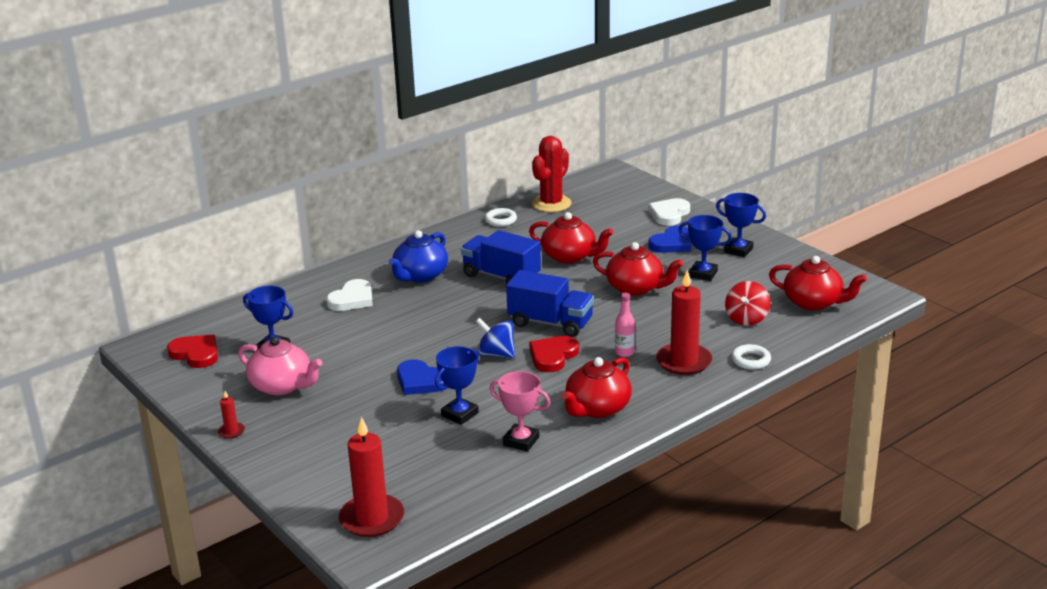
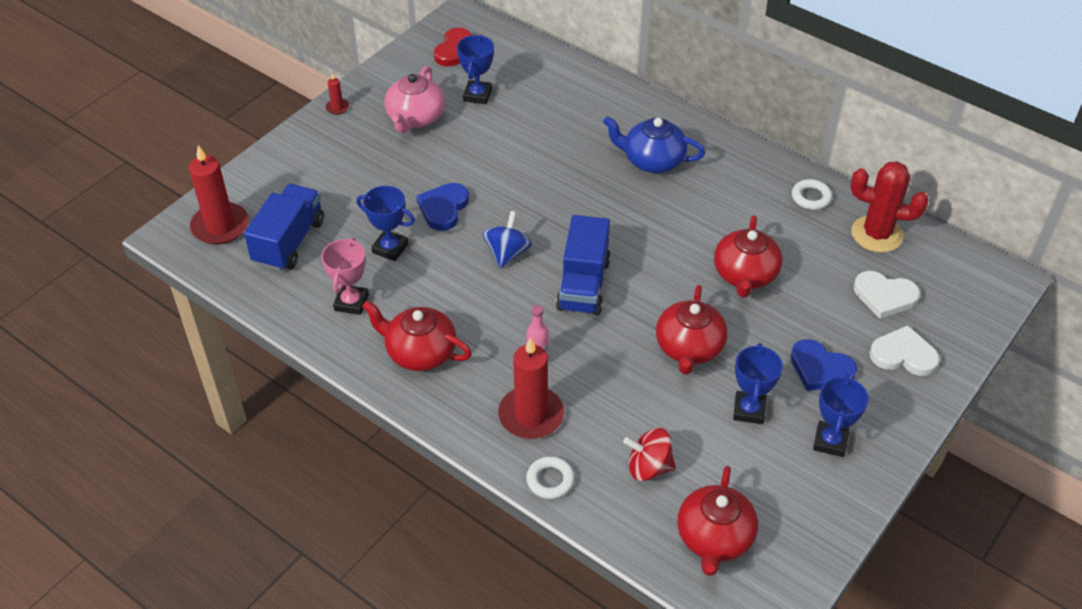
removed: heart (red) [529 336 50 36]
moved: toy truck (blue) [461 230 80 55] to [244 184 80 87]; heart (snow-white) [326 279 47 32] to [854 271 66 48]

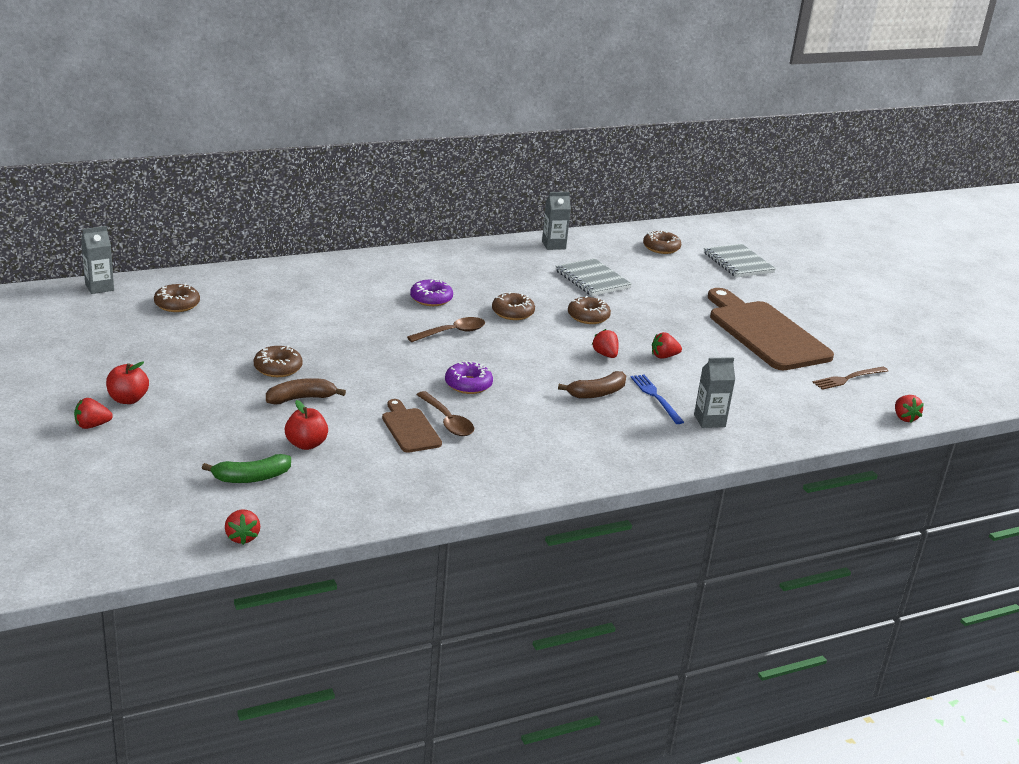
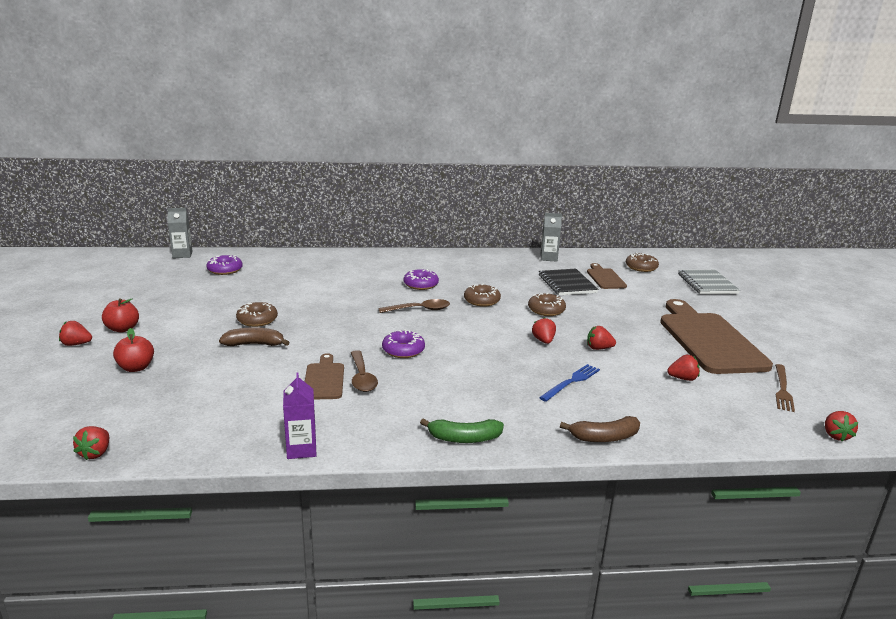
removed: carton (gray) [694 357 41 71]
added: bread board (brown) [587 263 40 26]; berry (red) [667 355 33 26]; carton (royal purple) [283 372 34 87]
moved: toy banana (brown) [558 371 68 28] to [560 416 80 26]; apple fruit (red) [285 400 43 50] to [113 328 41 44]; toy banana (leaf-green) [202 454 89 29] to [420 419 84 24]
recoloured: notepad (gray) [556 258 76 38] to notepad (black) [539 269 59 26]; glazed donut (brown) [154 283 46 29] to glazed donut (royal purple) [206 255 37 20]
turned: dinner fork (brown) [812 367 76 23] = [775 364 20 48] 60 degrees counterclockwise; dinner fork (blue) [630 375 54 49] = [539 364 61 38] 45 degrees clockwise

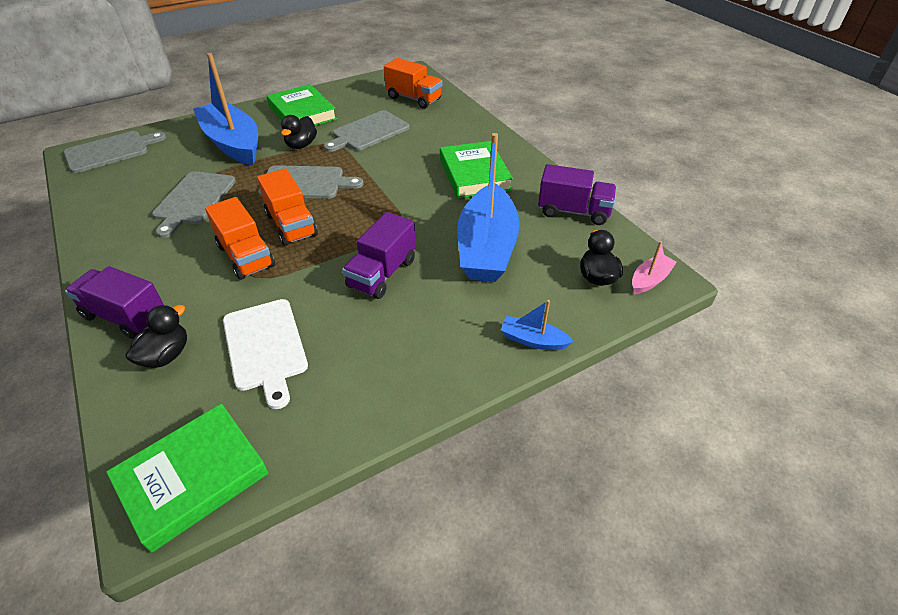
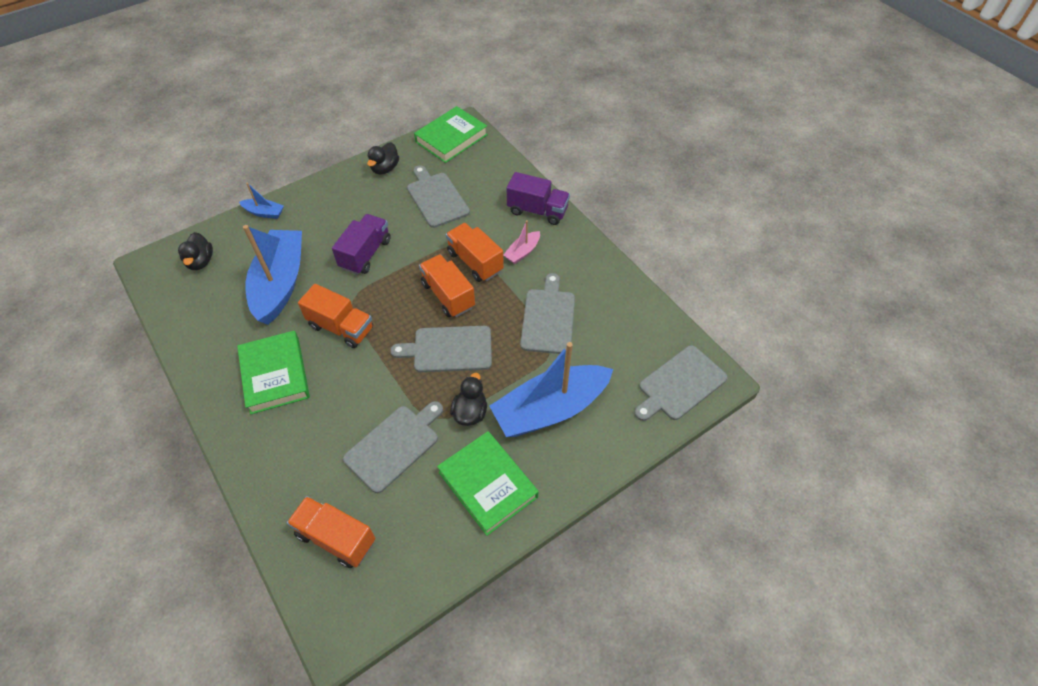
removed: toy truck (royal purple) [538 164 79 61]
added: toy truck (bright orange) [298 284 75 64]
moved: boat (rose-pink) [632 241 45 53] to [503 220 37 44]; toy duck (black) [126 305 61 63] to [367 142 32 33]
recoloured: bread board (snow-white) [223 299 85 110] to bread board (gray) [407 166 63 62]
turned: boat (blue) [193 53 65 112] = [489 342 124 95] 105 degrees clockwise

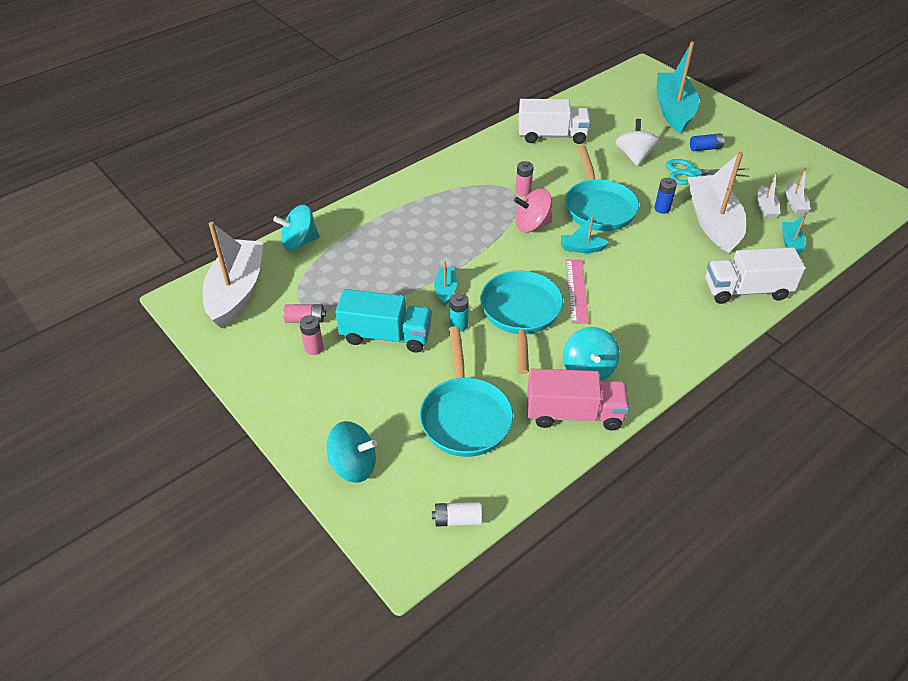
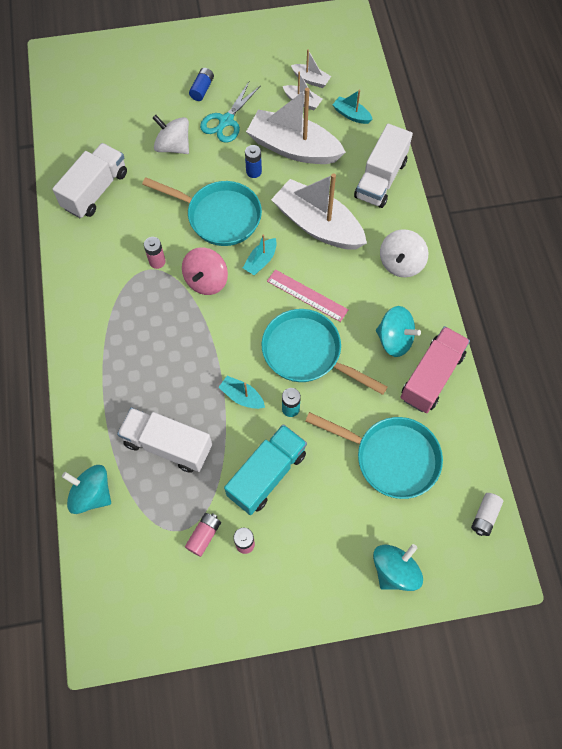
removed: boat (teal) [657 42 42 92]
added: toy top (snow-white) [380 229 48 48]; toy truck (snow-white) [117 408 95 65]
moved: boat (snow-white) [202 222 62 107] to [271 173 96 77]
turned: toy top (teal) [273 205 47 46] = [62 465 49 49] 105 degrees clockwise

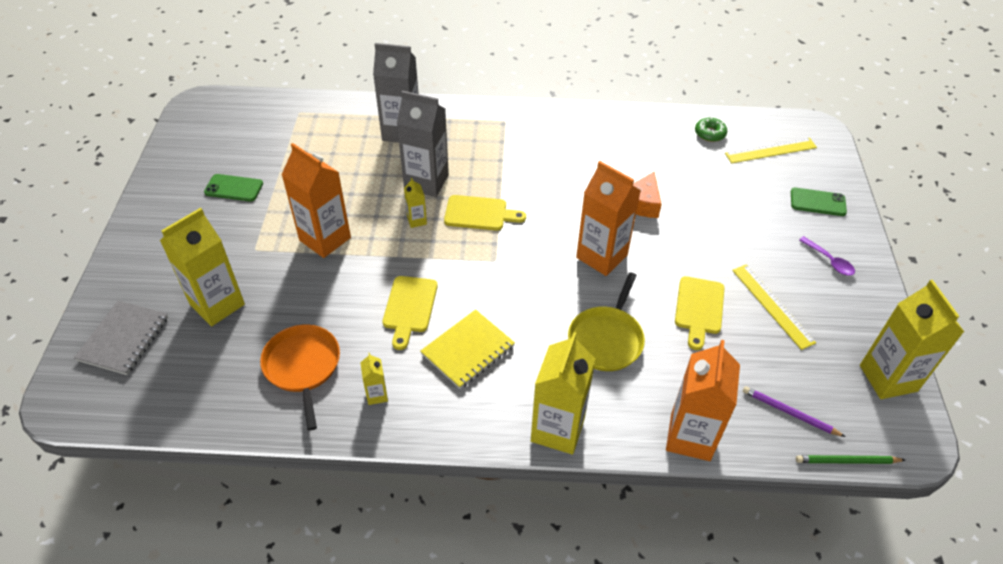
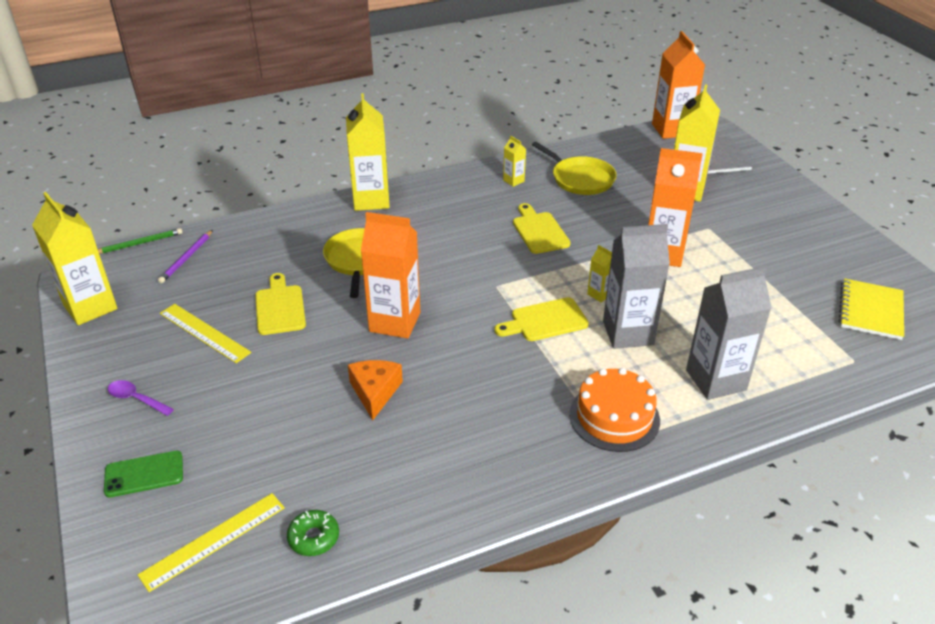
removed: smartphone (leaf-green) [204 174 59 27]
added: layer cake (bright orange) [569 368 91 84]
moved: notepad (yellow) [421 309 94 80] to [839 278 65 62]; carton (bright orange) [666 340 74 121] to [652 31 53 108]
recoloured: skillet (bright orange) [260 324 80 107] to skillet (yellow) [532 142 85 53]
turned: lead pencil (royal purple) [743 386 102 51] = [158 230 55 53] 105 degrees clockwise

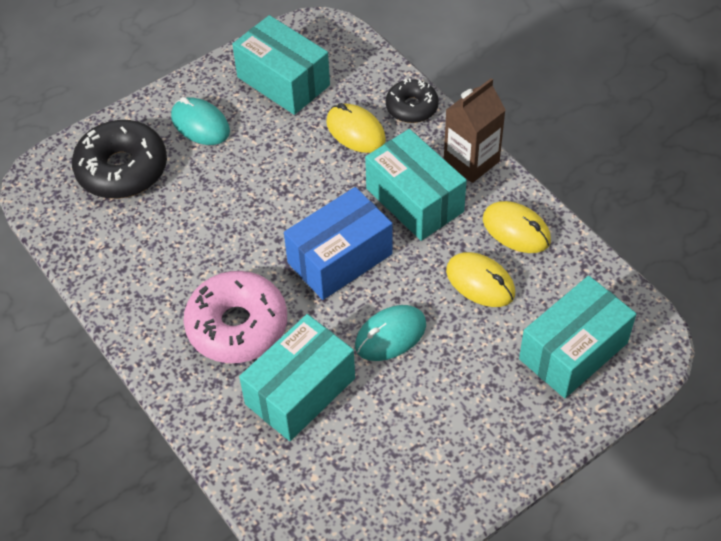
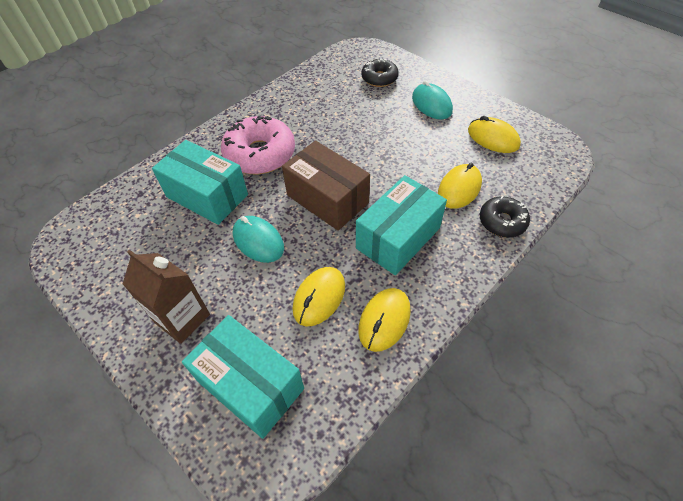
moved: carton (brown) [444 78 62 105] to [123 250 87 94]
replaced: parcel (teal) [232 15 98 100] to computer mouse (yellow) [468 116 53 37]
recoloured: parcel (blue) [284 187 109 113] to parcel (brown) [282 141 88 90]
turned: computer mouse (teal) [171 97 59 48] = [412 81 41 38] 60 degrees counterclockwise
resized: glazed donut (black) [72 120 95 79] = [361 58 38 29] x0.58

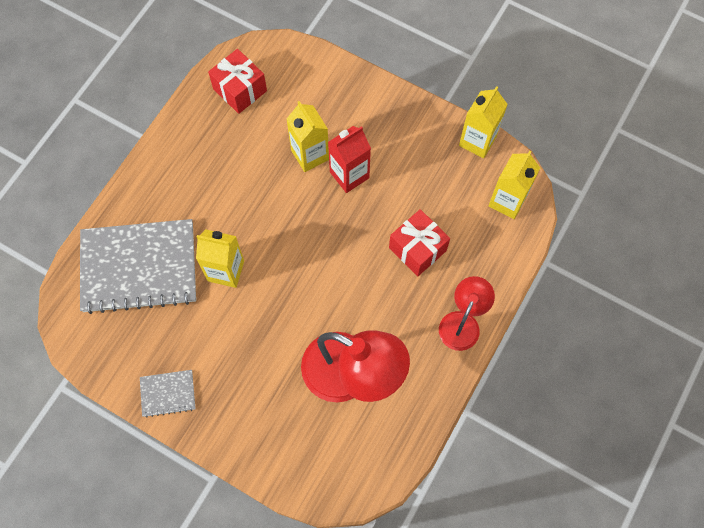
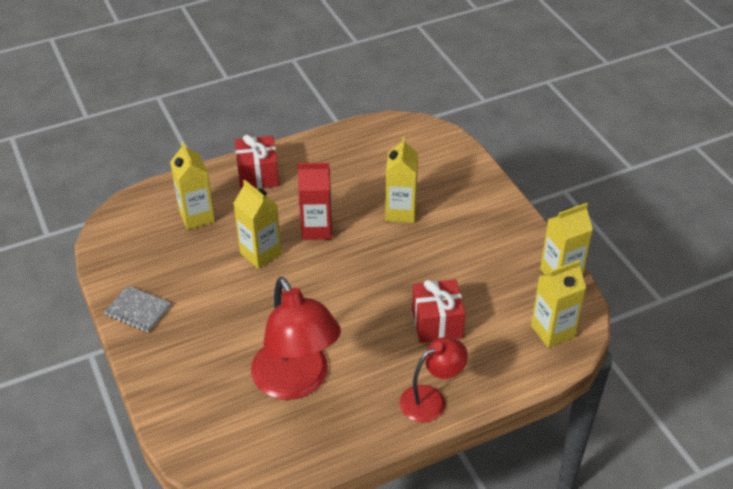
moved: gift (red) [208 49 59 65] to [235 135 44 55]; carton (red) [328 126 43 67] to [298 163 34 77]
replaced: notepad (gray) [80 219 116 95] to carton (yellow) [170 142 45 88]

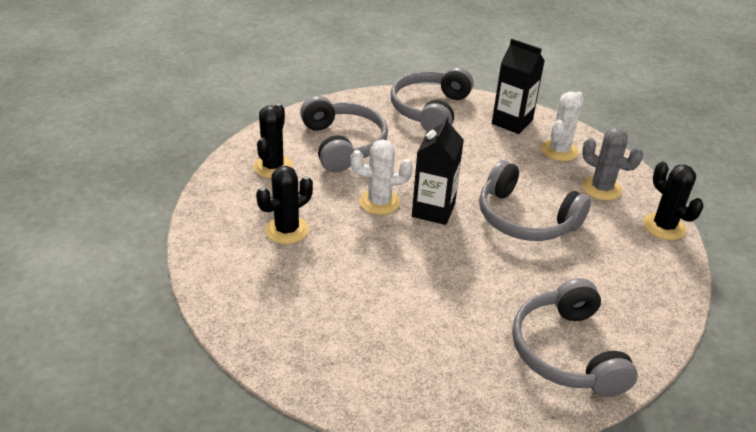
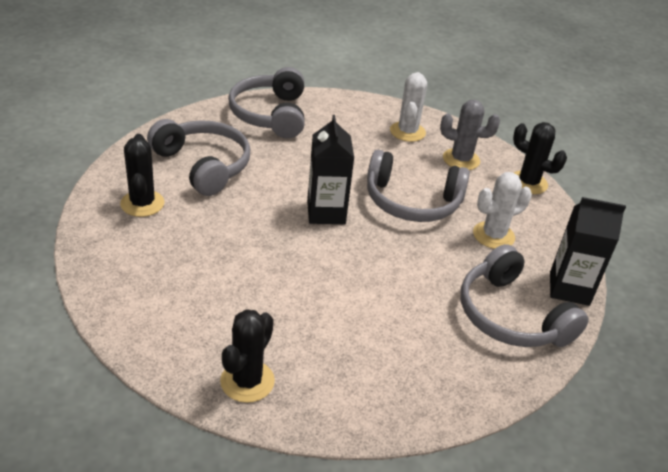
moved: carton (black) [492 39 53 95] to [550 197 76 109]; prickly plant (snow-white) [351 139 62 76] to [473 172 59 77]; prickly plant (black) [256 166 57 78] to [220 309 55 94]

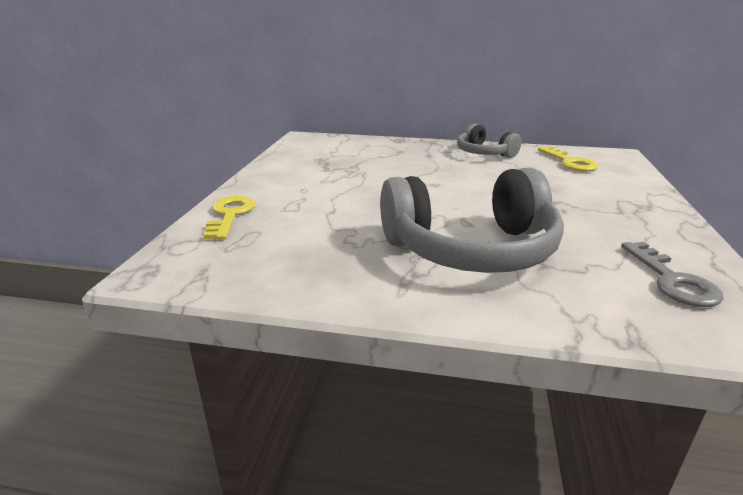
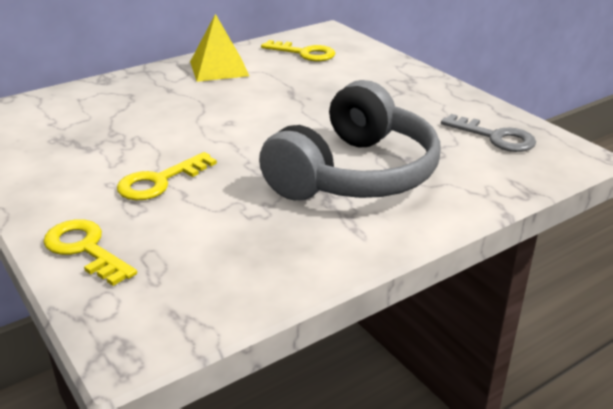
added: latchkey (yellow) [117 152 100 48]
replaced: over-ear headphones (gray) [457 124 65 34] to pyramid shape (yellow) [190 14 59 68]

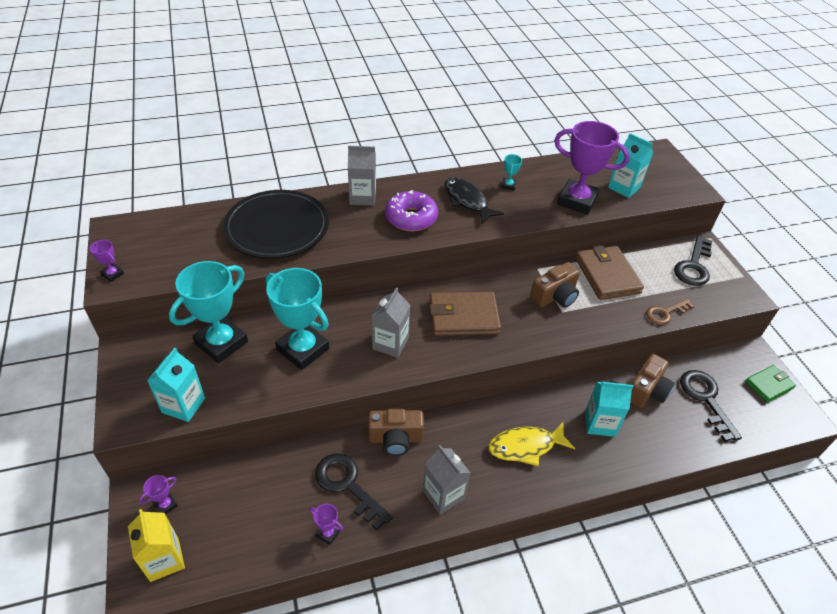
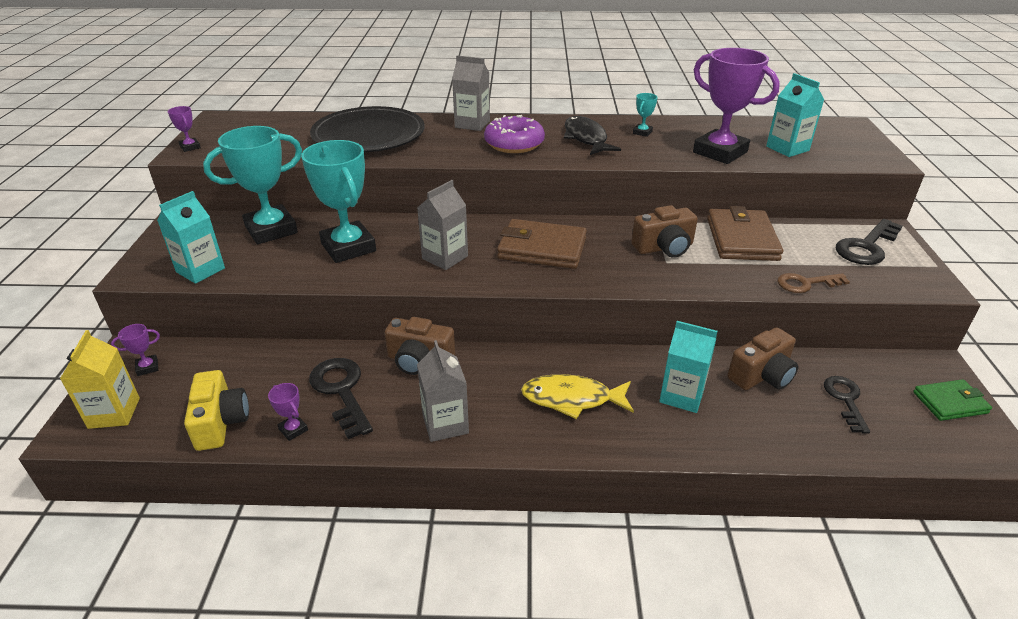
added: camera (yellow) [184 370 65 81]
resized: latchkey (black) [680 370 62 72] = [824 376 46 58] x0.66

